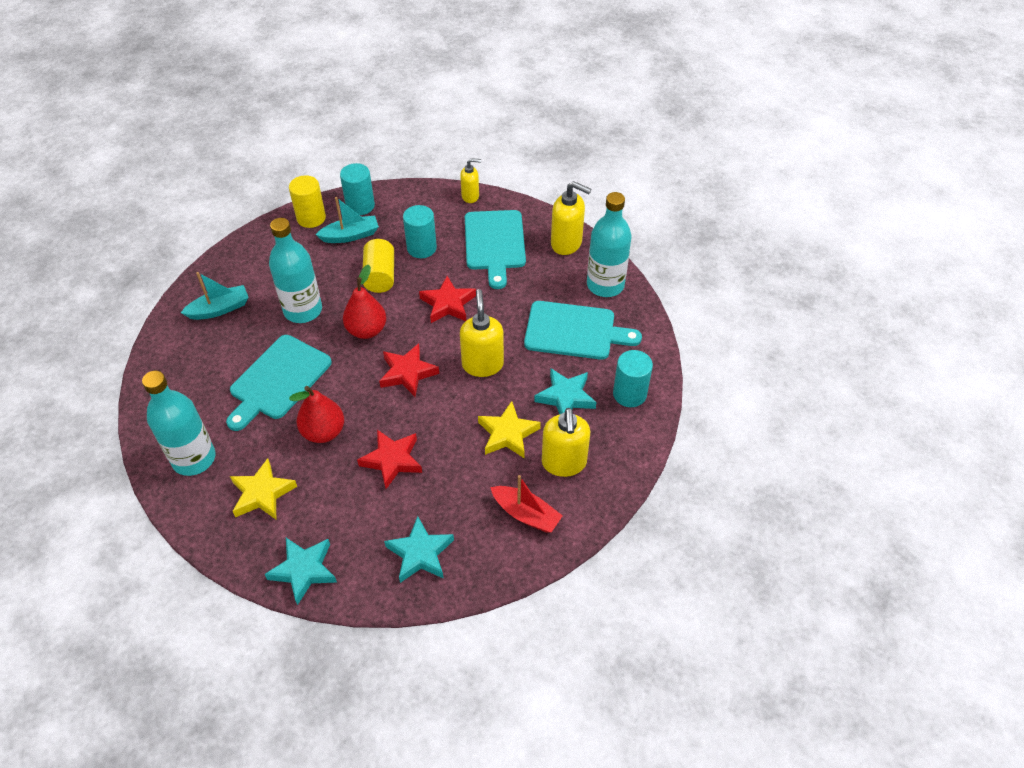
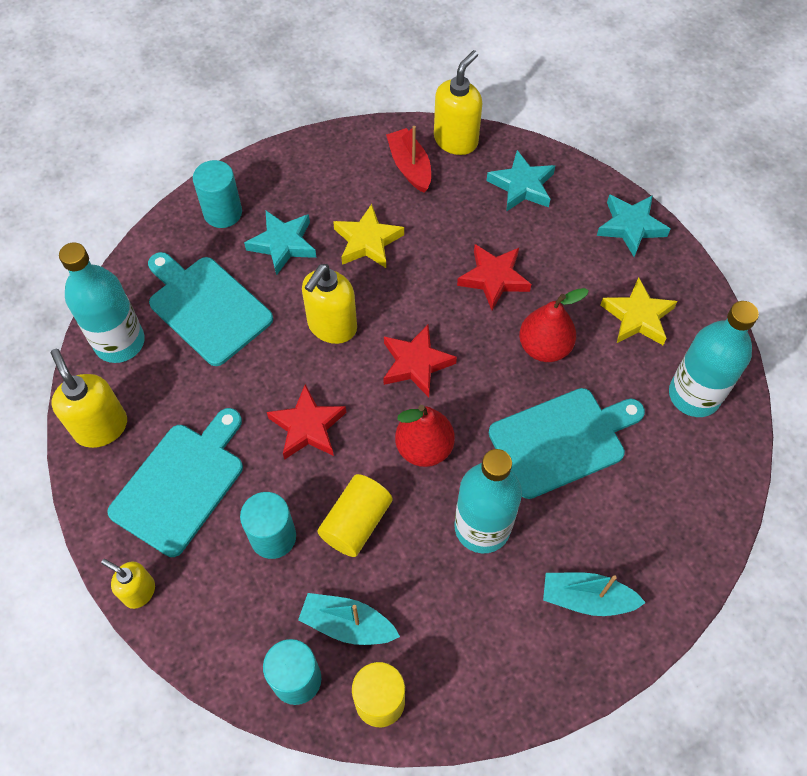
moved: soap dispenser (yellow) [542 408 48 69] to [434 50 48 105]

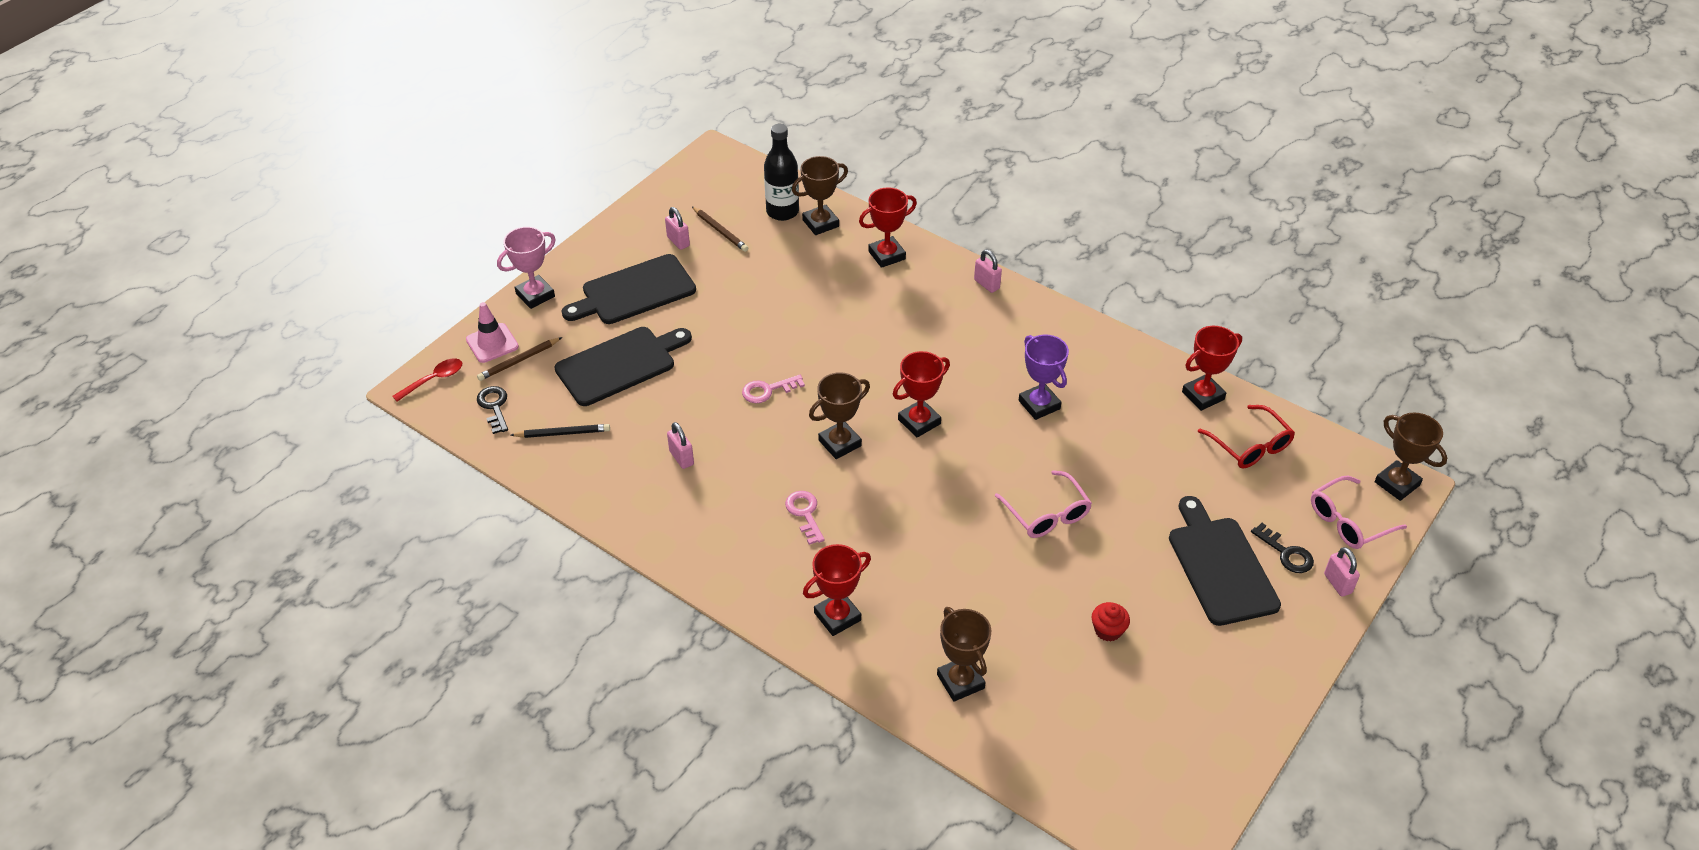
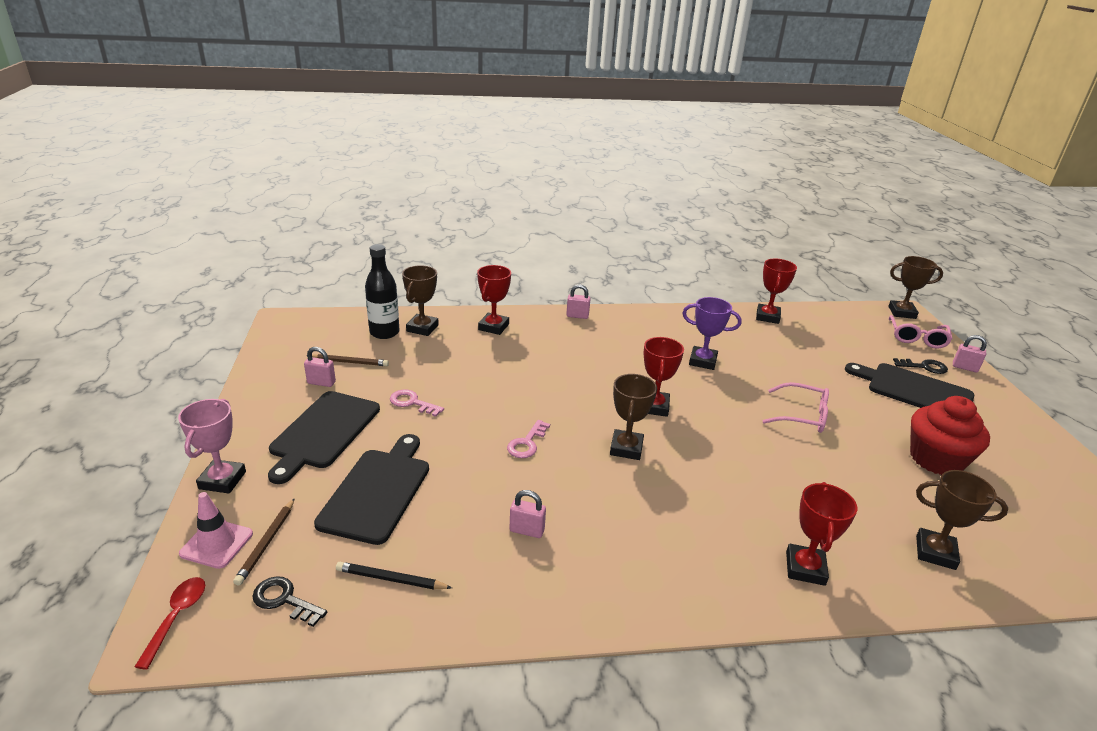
removed: glasses (red) [1198 405 97 63]
moved: latchkey (rose-pink) [785 491 40 54] to [390 389 54 28]
turned: lead pencil (black) [510 424 100 14] = [336 562 116 27] 120 degrees counterclockwise
resized: muffin (red) [1092 602 38 40] = [910 396 80 79] x2.17

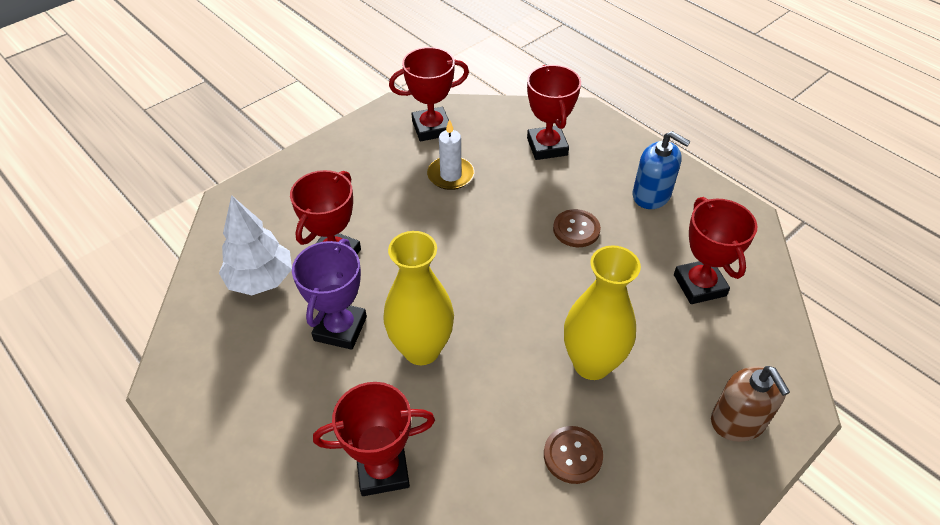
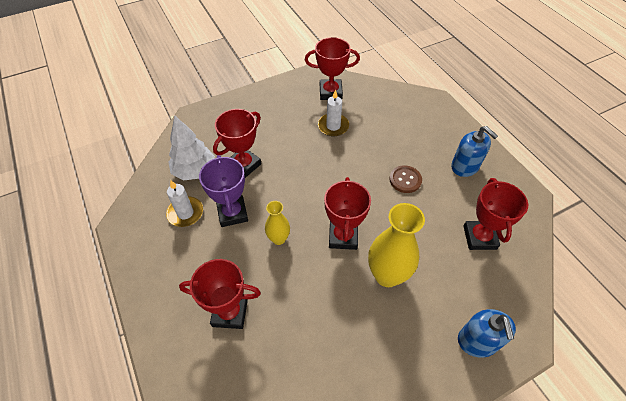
removed: shirt button (brown) [544 426 59 58]
added: wax candle (snow-white) [166 180 37 47]
moved: prize cup (red) [527 65 54 95] to [324 177 47 73]
recoloured: soap dispenser (brown) [711 366 79 76] to soap dispenser (blue) [458 309 58 49]
turned: prize cup (royal purple) [292 239 75 111] = [199 155 49 72] 45 degrees counterclockwise
resized: flower vase (yellow) [383 231 71 134] = [265 201 25 44] x0.56

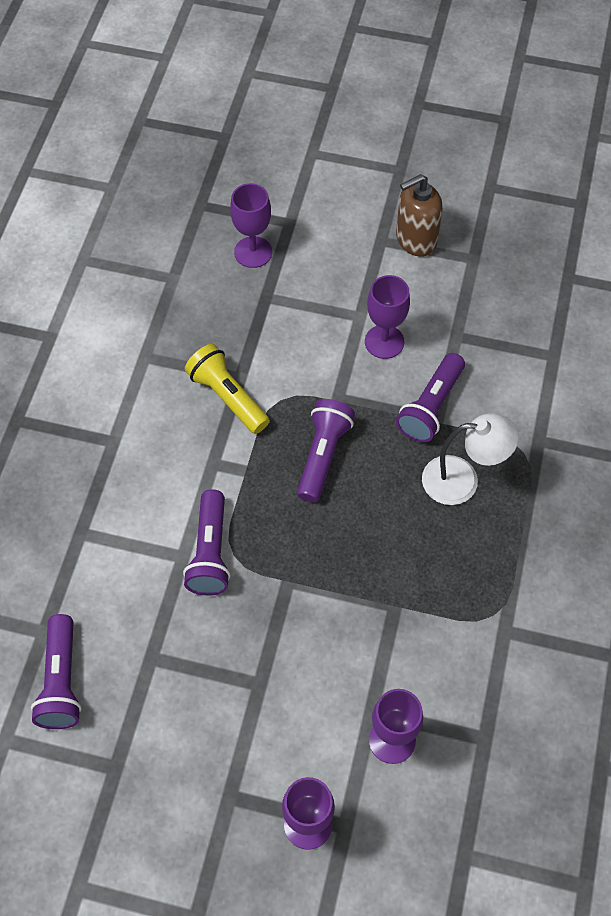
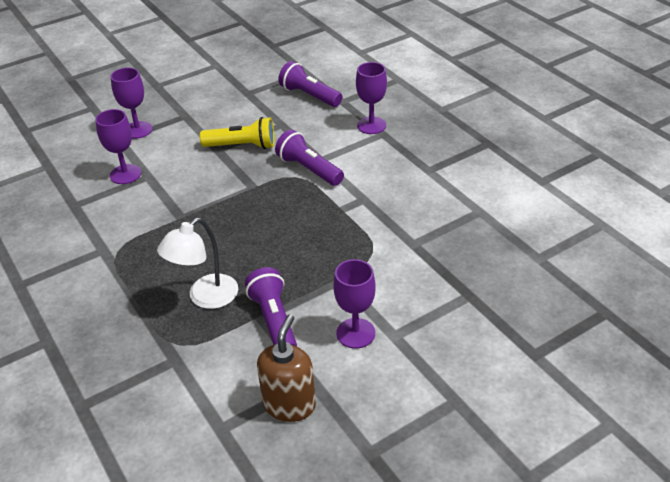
removed: flashlight (royal purple) [297 399 58 103]
moved: soap dispenser (brown) [396 174 47 83] to [257 314 59 108]; chalice (royal purple) [230 183 42 85] to [356 62 31 72]; flashlight (yellow) [185 344 85 90] to [200 117 75 32]

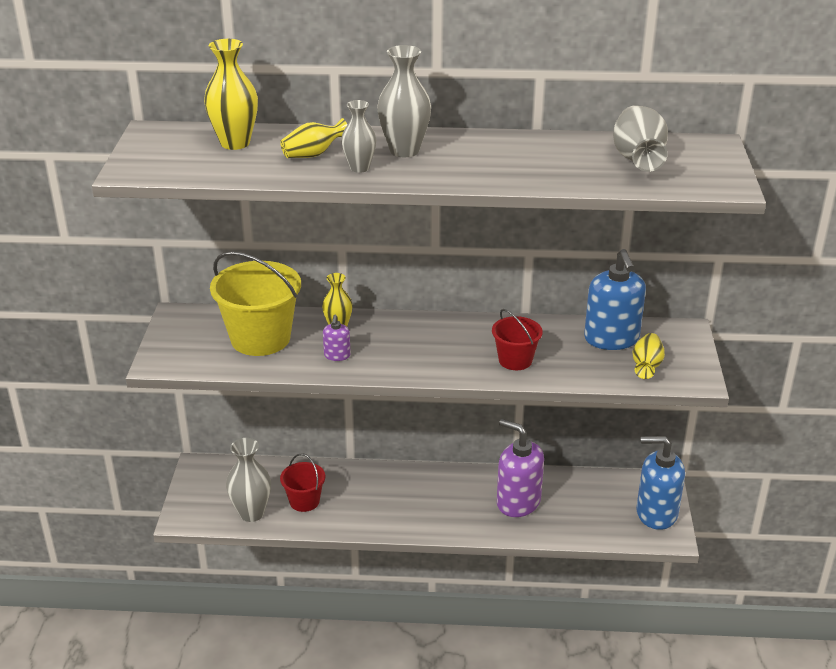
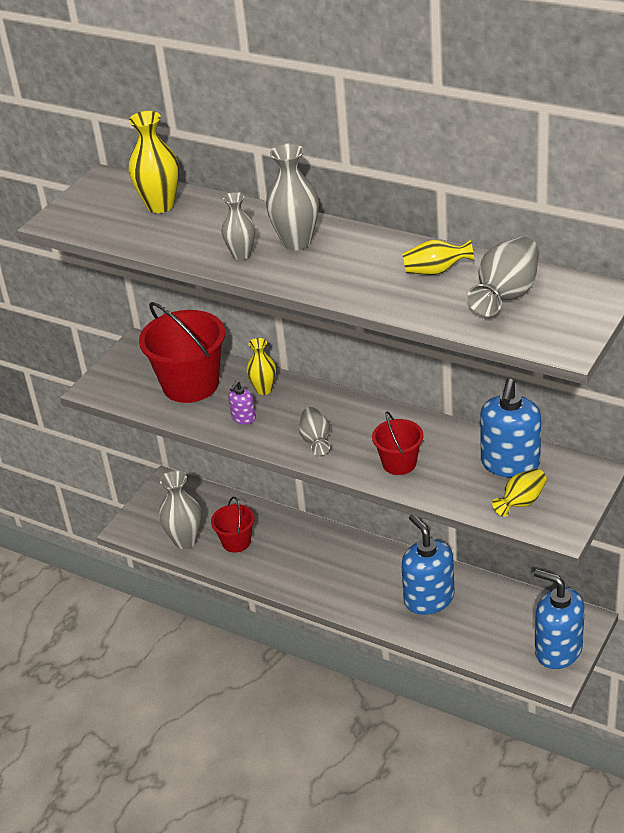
added: flower vase (gray) [299 407 31 49]
moved: flower vase (yellow) [280 118 68 40] to [402 239 72 36]
recoloured: bucket (yellow) [210 252 91 104] to bucket (red) [139 302 86 101]; soap dispenser (royal purple) [497 419 47 98] to soap dispenser (blue) [401 515 53 100]

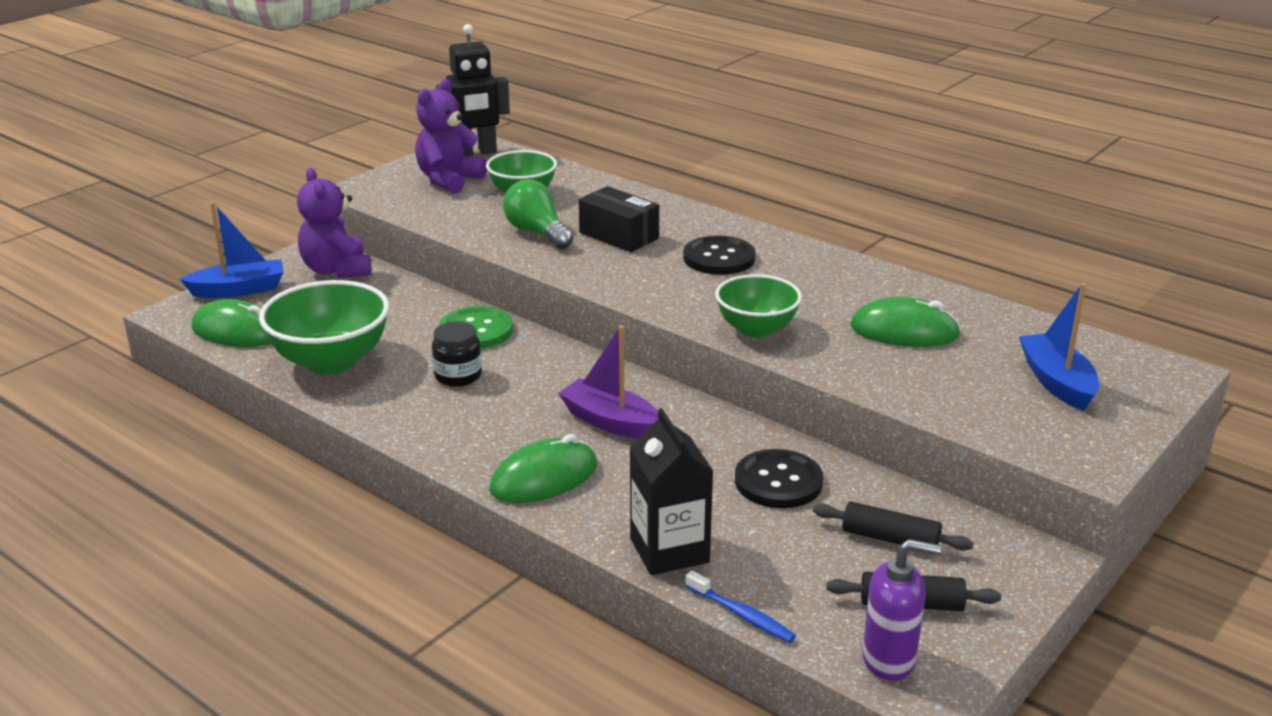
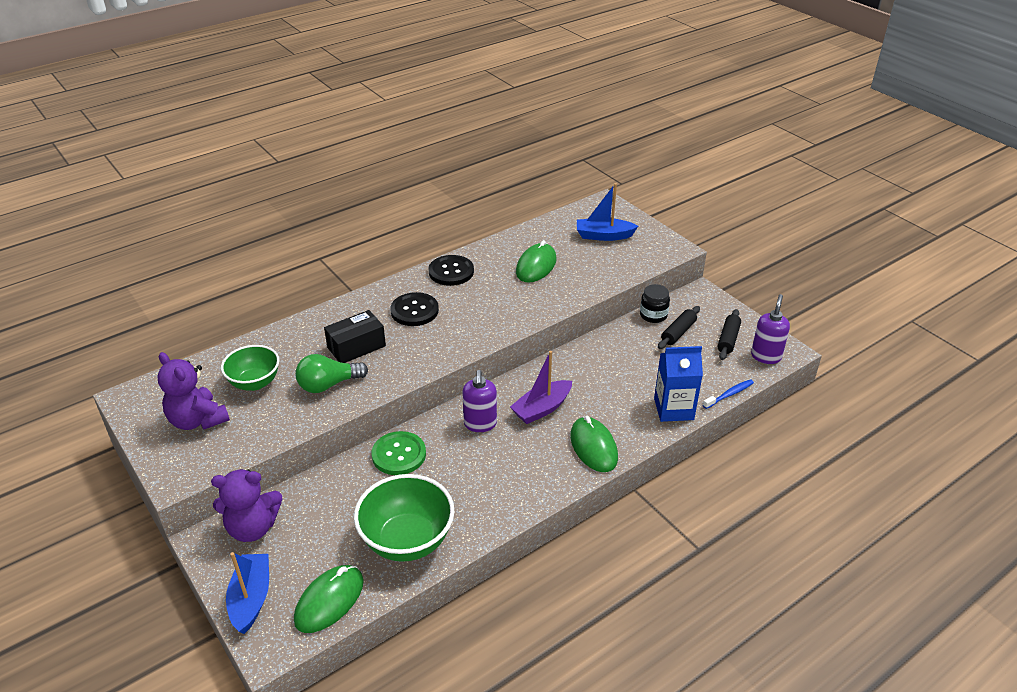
removed: toy robot (black) [436 24 74 133]; bowl (leaf-green) [715 274 87 64]
added: soap dispenser (royal purple) [462 370 35 62]
moved: preserve jar (black) [432 321 50 66] to [640 284 30 39]; shirt button (black) [735 449 88 59] to [428 255 46 31]
recoloured: carton (black) [630 408 83 167] to carton (blue) [654 346 49 76]

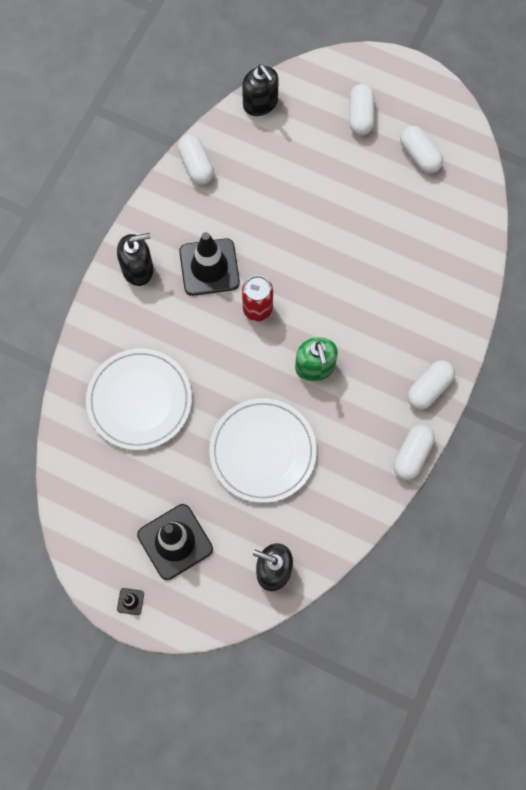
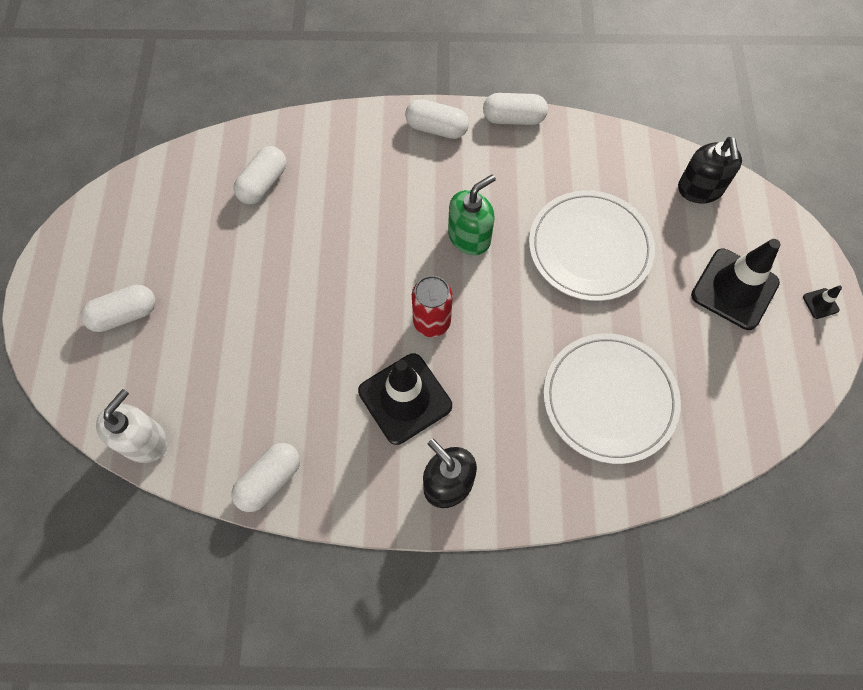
moved: pill shape (snow-white) [400 126 43 47] to [233 146 54 58]
recoloured: soap dispenser (black) [242 64 37 52] to soap dispenser (snow-white) [96 389 72 74]

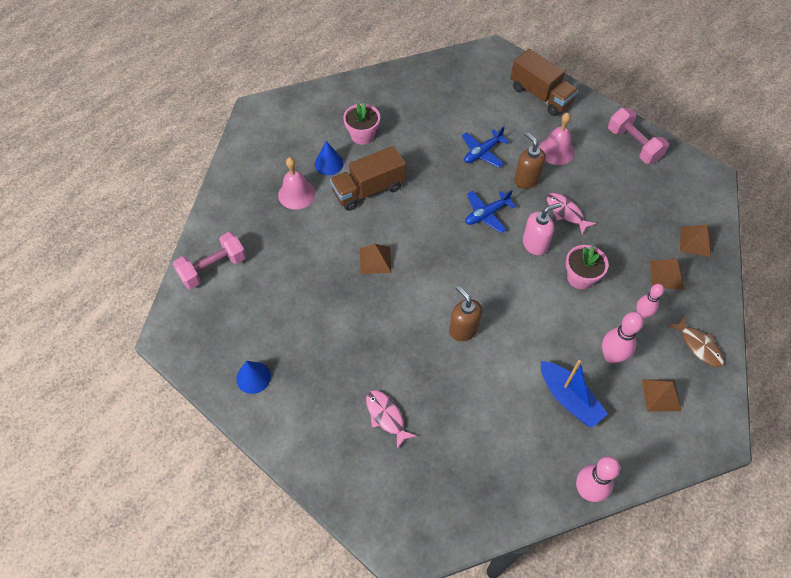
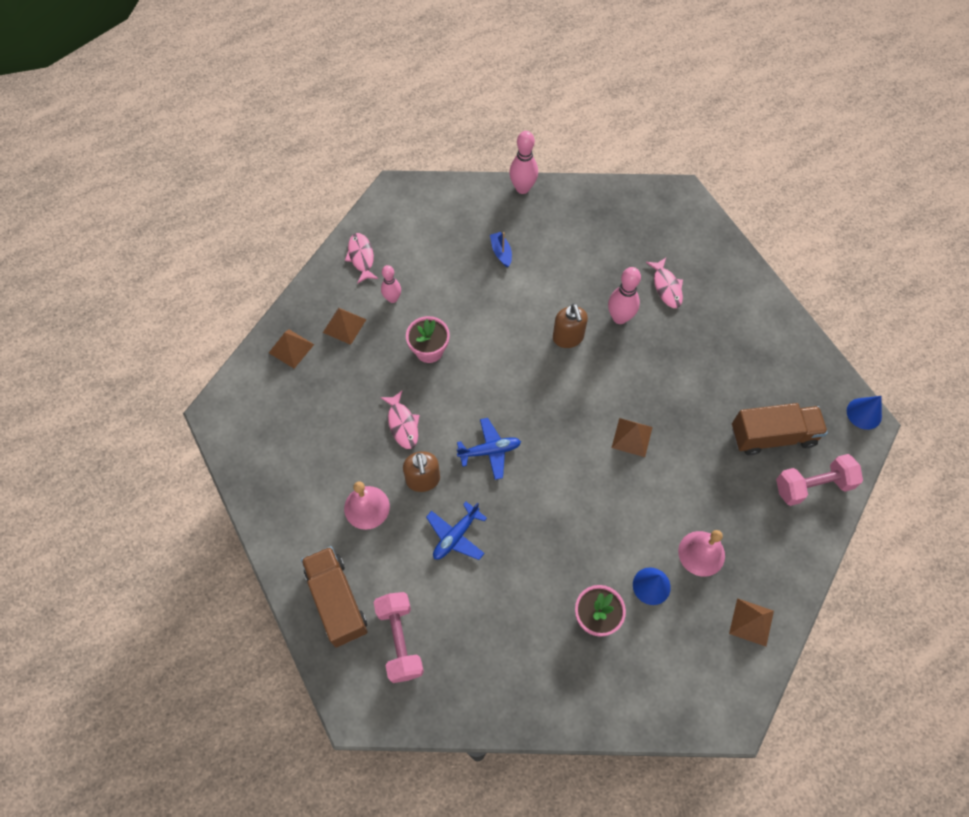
removed: soap dispenser (rose-pink) [523 203 38 52]
moved: dumbbell (rose-pink) [608 108 61 56] to [374 592 50 91]; toy truck (brown) [330 146 76 65] to [732 403 96 52]; bowling pin (rose-pink) [602 312 42 51] to [608 267 33 57]; solid cone (blue) [236 361 35 33] to [847 396 35 34]; pyramid shape (brown) [642 379 40 33] to [729 598 45 48]
recoloured: fish figure (brown) [668 315 56 52] to fish figure (rose-pink) [345 233 34 51]
turned: toy plane (blue) [462 126 47 41] = [426 502 61 58] 150 degrees clockwise
resized: boat (blue) [541 360 67 68] = [490 232 22 35] x0.57

